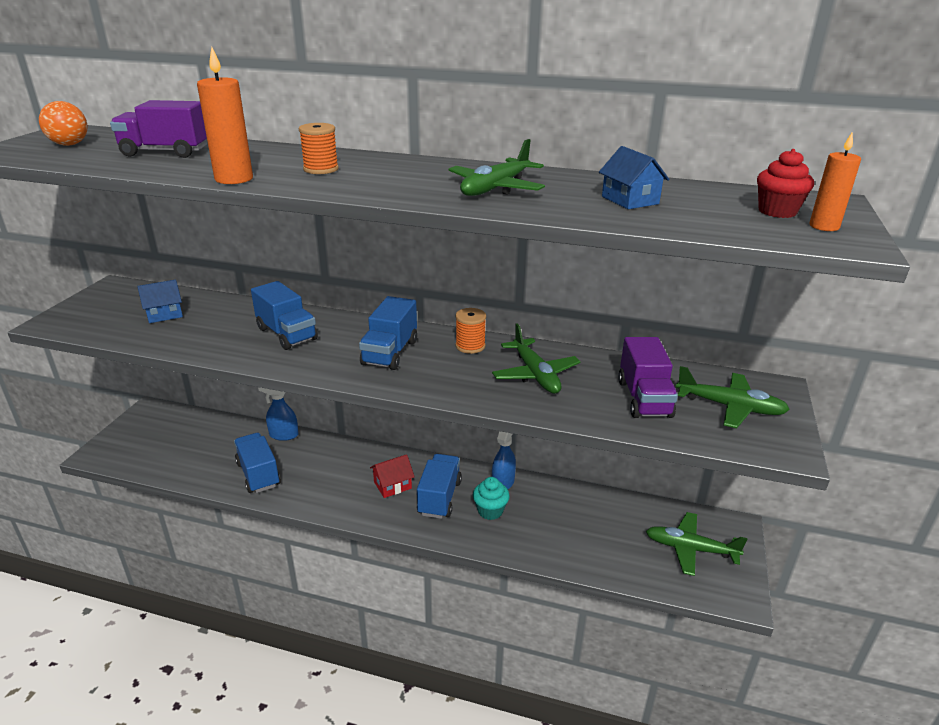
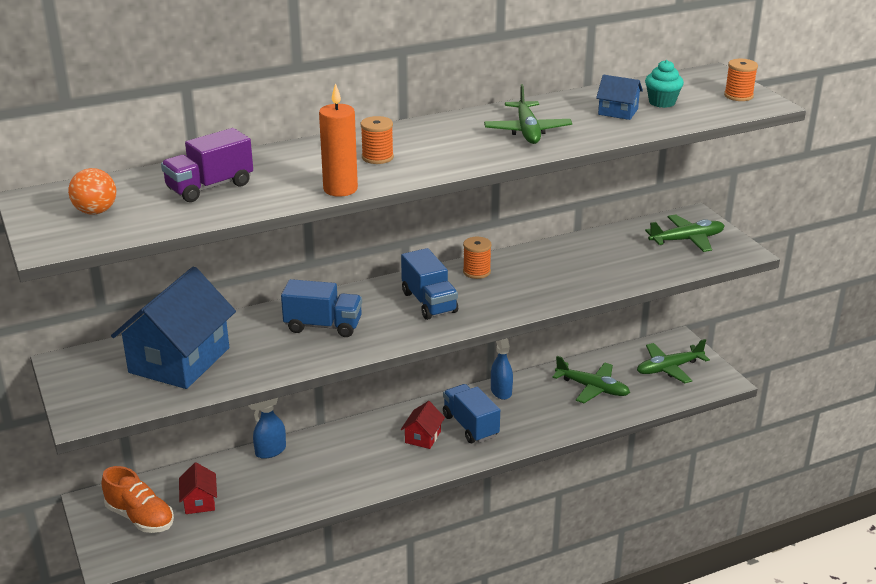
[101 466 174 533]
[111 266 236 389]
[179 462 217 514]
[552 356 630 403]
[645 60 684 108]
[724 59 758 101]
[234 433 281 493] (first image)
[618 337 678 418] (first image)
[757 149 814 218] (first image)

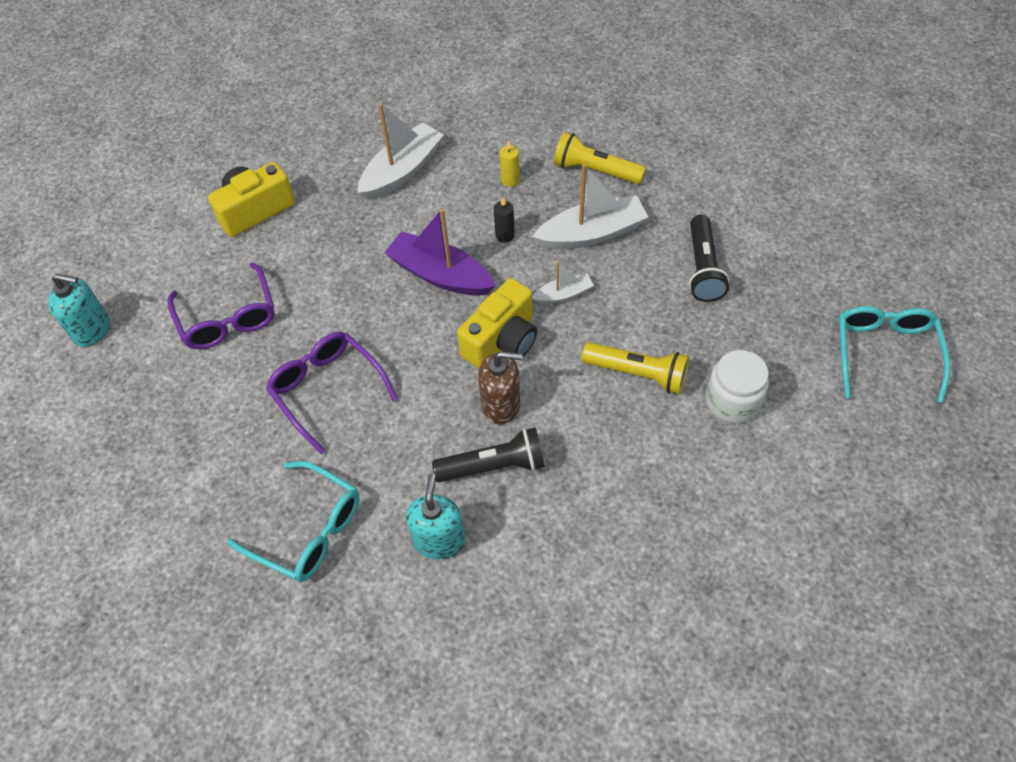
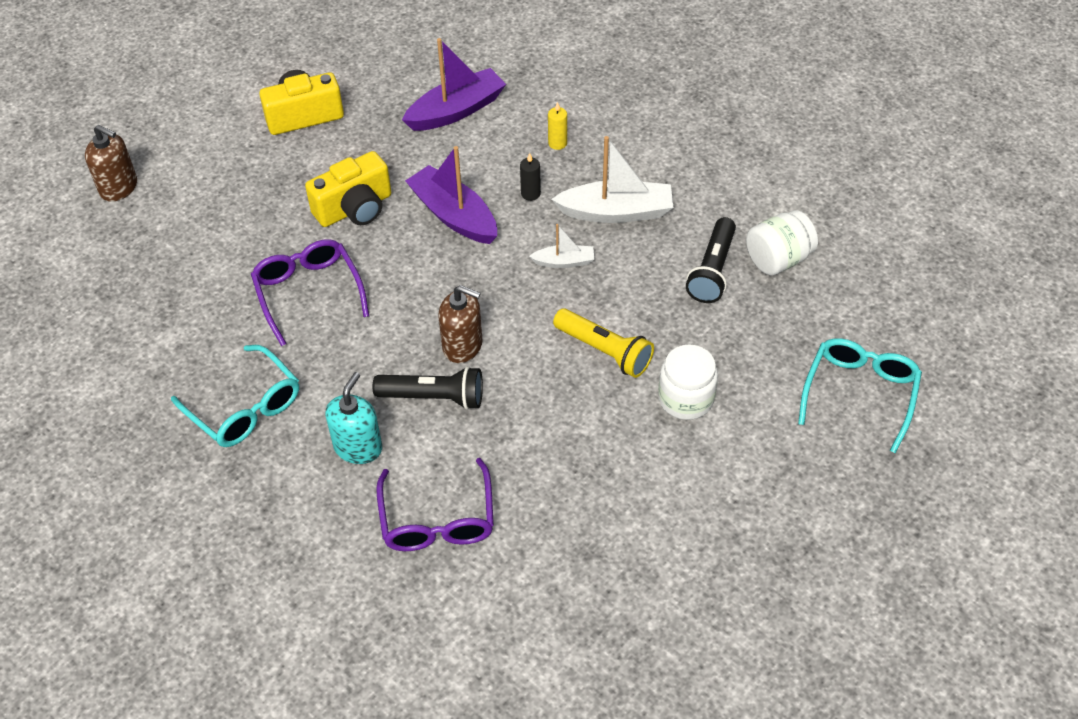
[85 125 137 202]
[305 151 391 227]
[376 458 494 551]
[402 38 506 131]
[746 210 818 276]
[554 132 646 184] (first image)

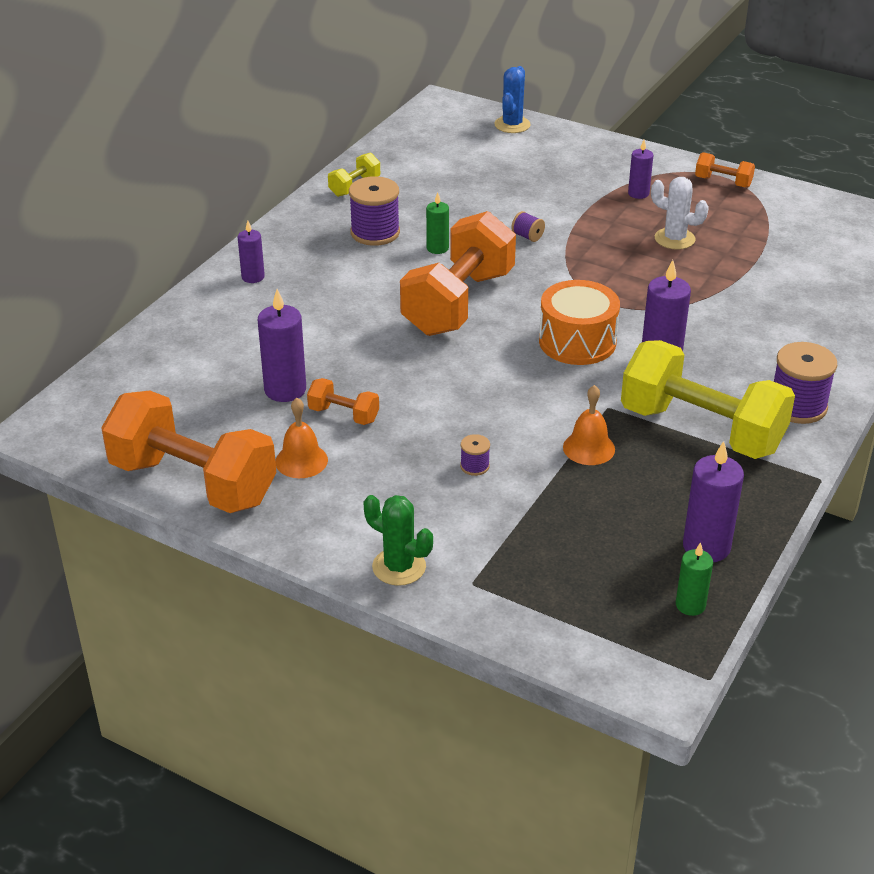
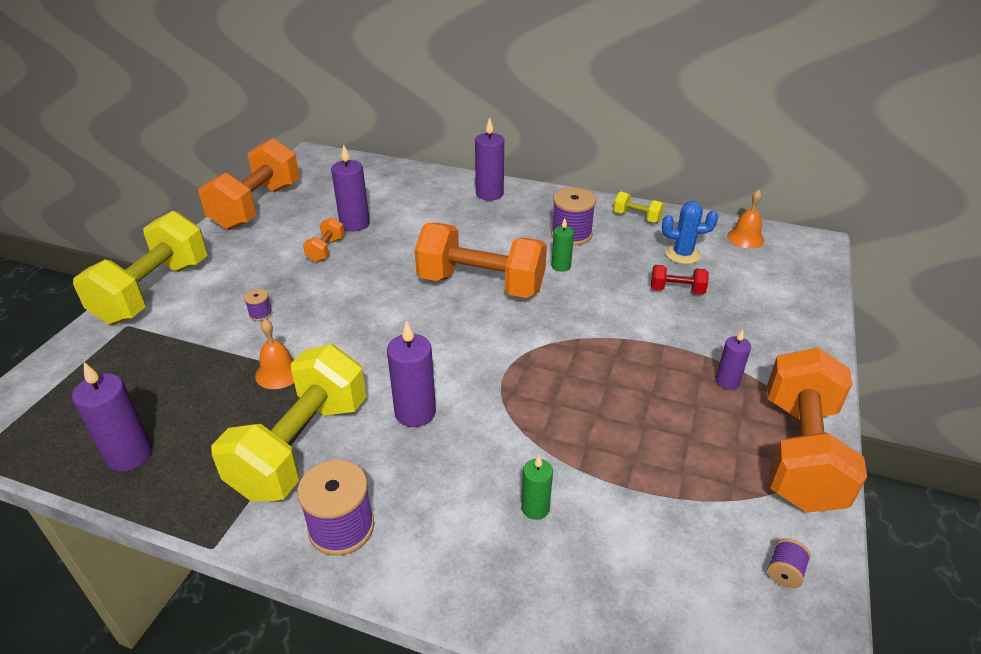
[73 211 208 325]
[475 117 504 201]
[521 455 553 520]
[651 265 709 294]
[662 201 718 264]
[727 189 764 248]
[767 347 867 512]
[767 538 811 588]
[539 280 620 365] (first image)
[651 177 709 250] (first image)

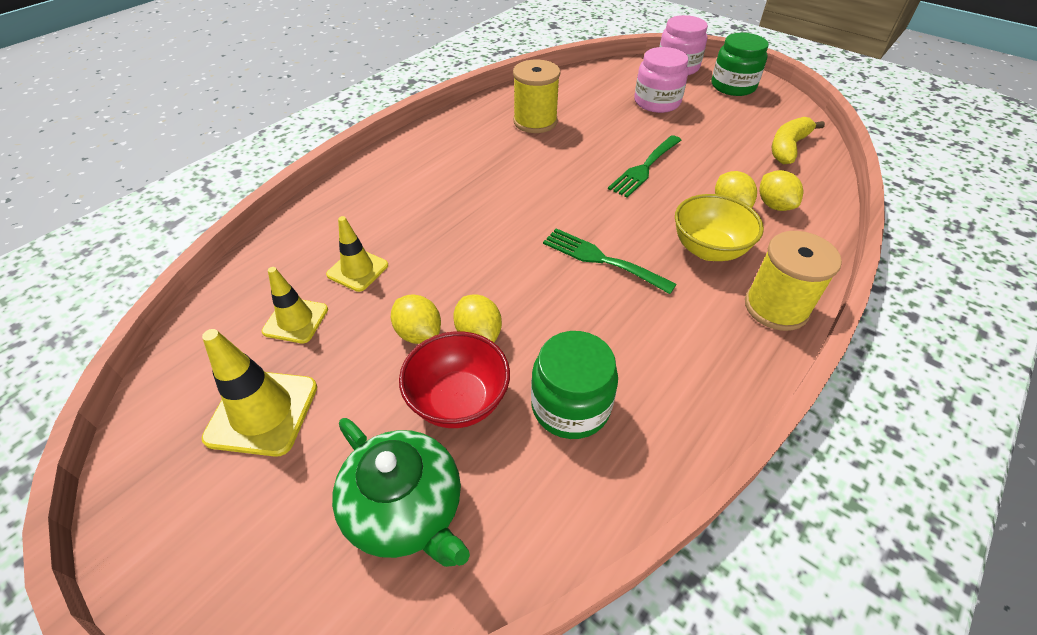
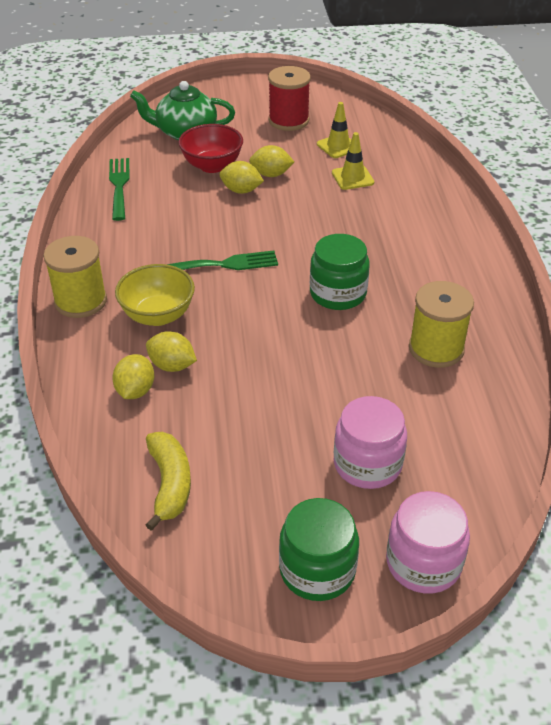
[109 158 130 221]
[112 354 154 399]
[268 66 311 131]
[310 234 370 310]

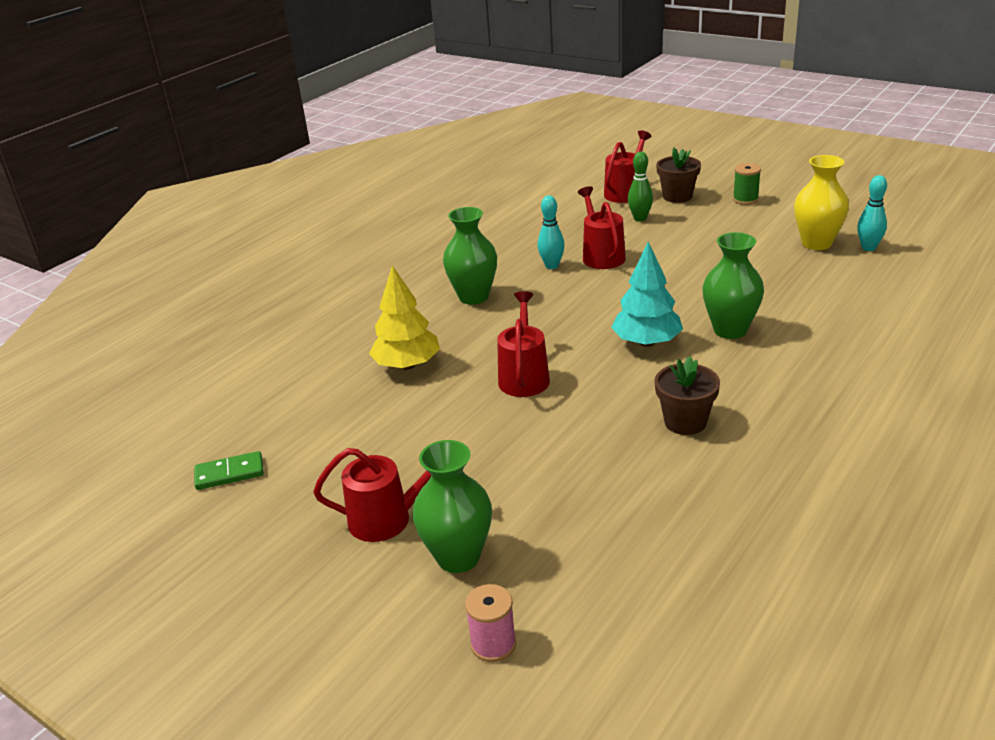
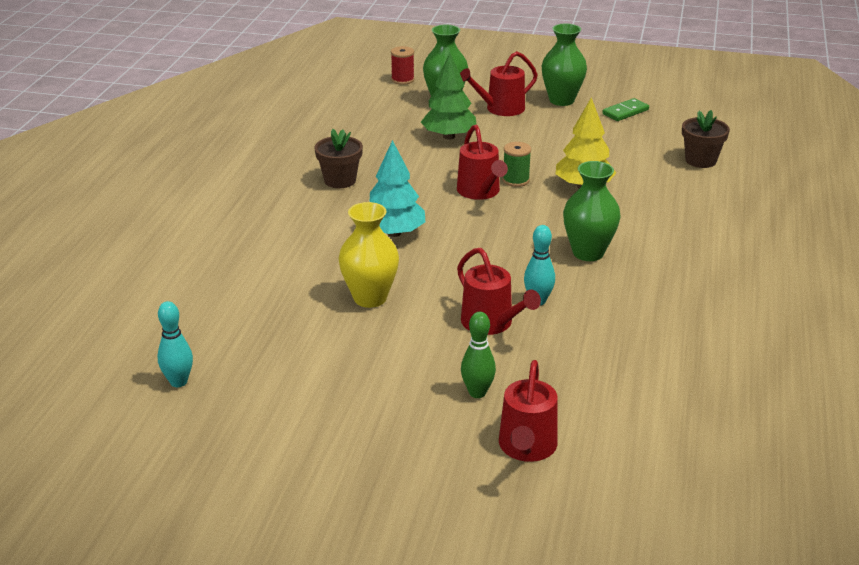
[339 202 399 308]
[391 46 414 85]
[421 53 477 140]
[503 142 531 187]
[542 23 587 106]
[682 110 730 168]

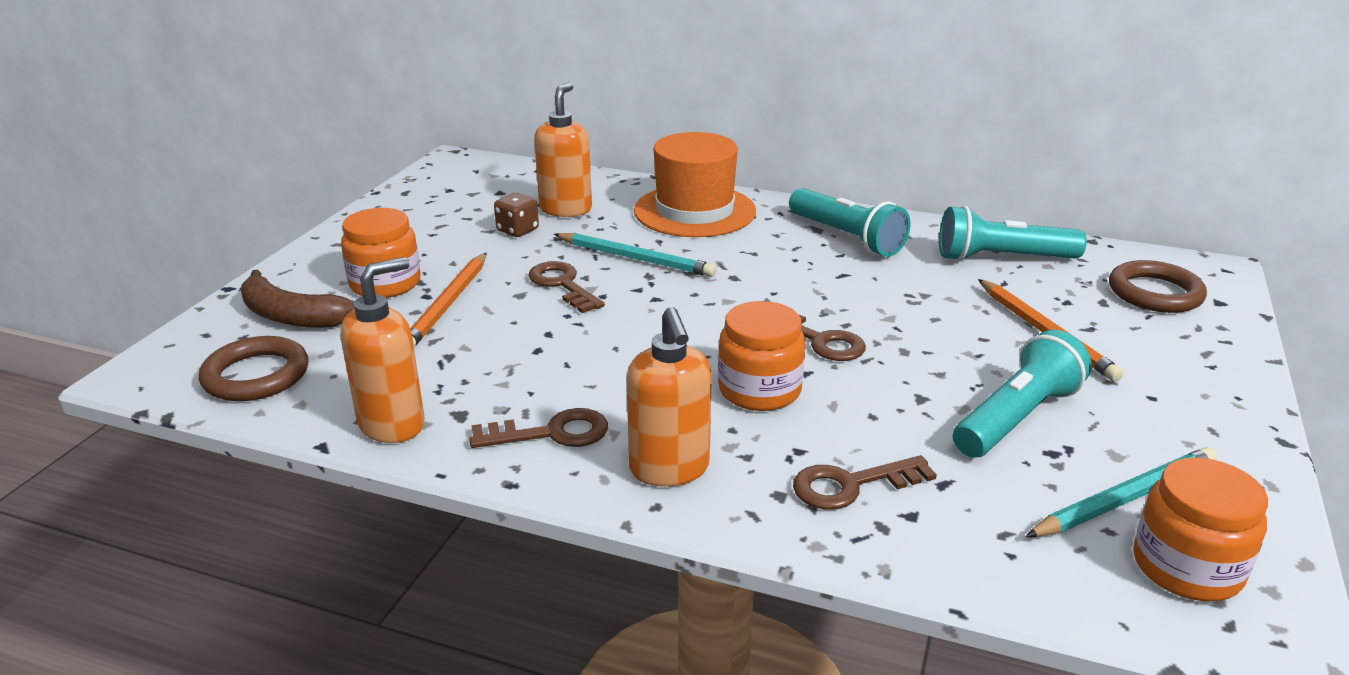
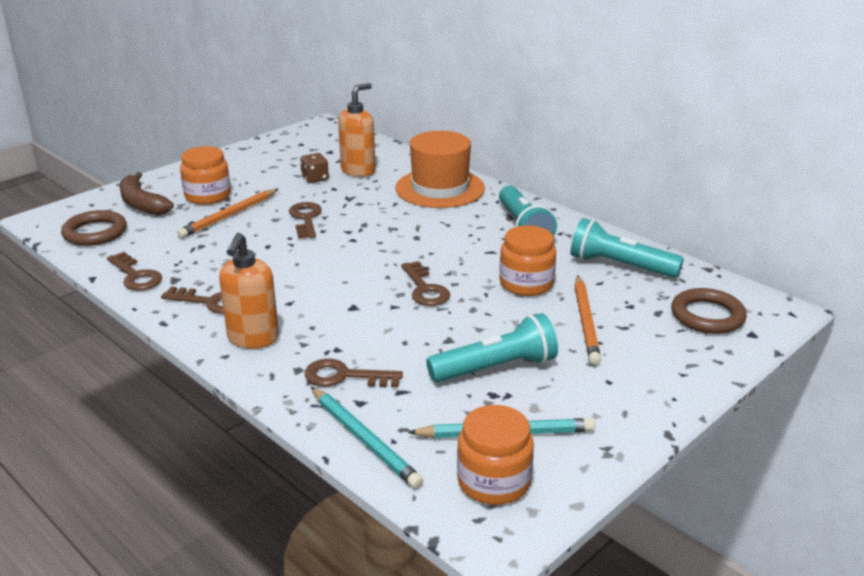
[107 252 162 290]
[311 387 423 489]
[499 226 556 296]

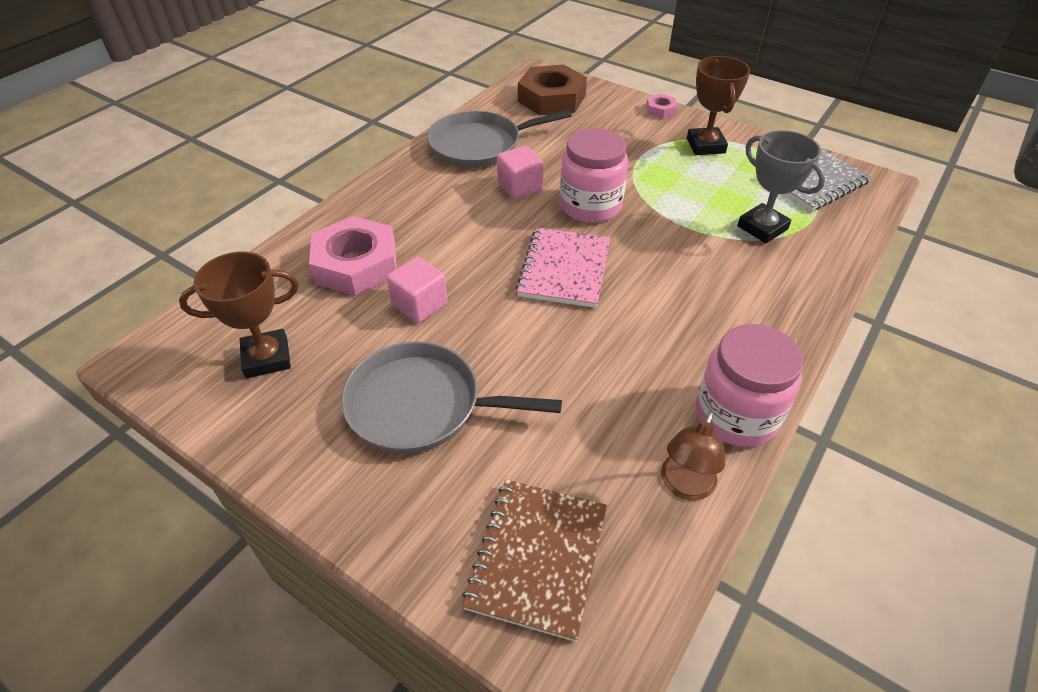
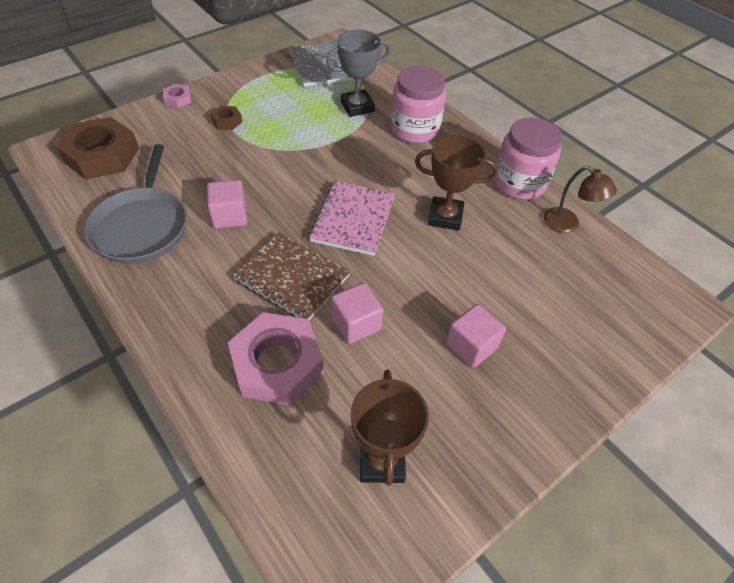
[211 106 243 130]
[233 233 350 320]
[309 181 395 256]
[391 66 446 143]
[415 135 498 231]
[446 304 506 368]

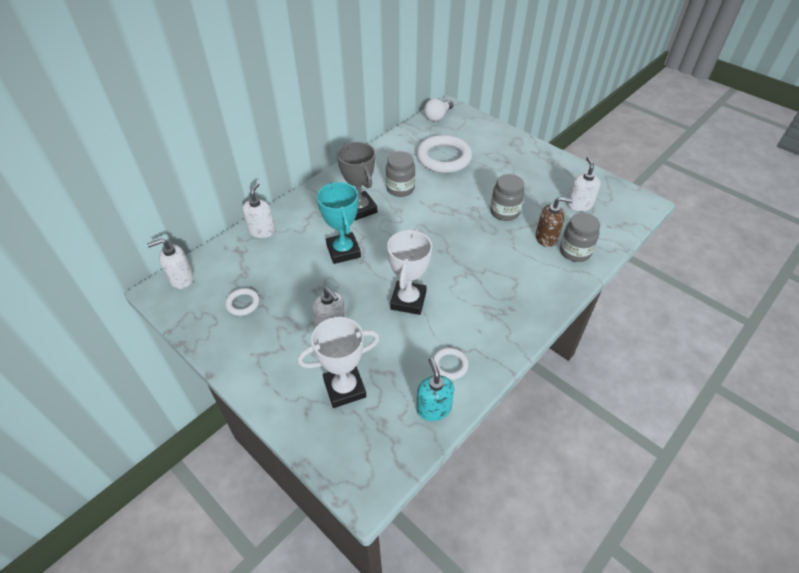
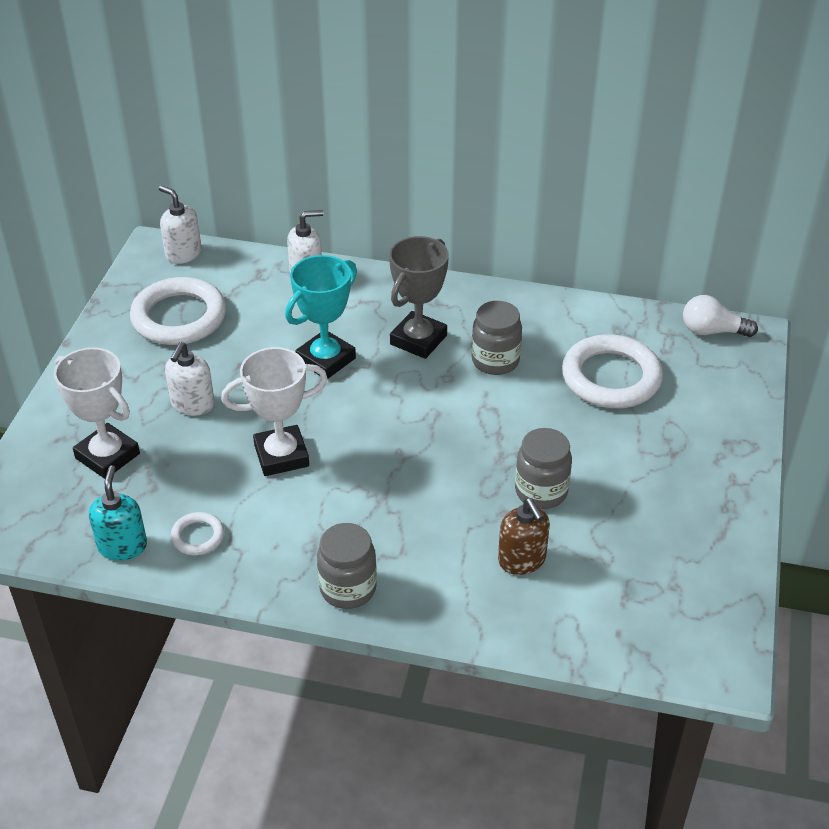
[89 465 147 561]
[130 277 226 345]
[317 523 377 609]
[567 157 601 211] (first image)

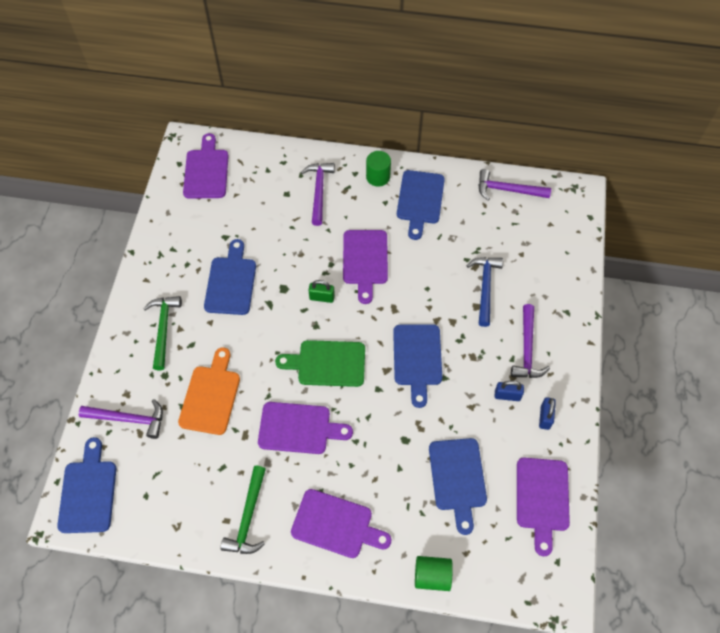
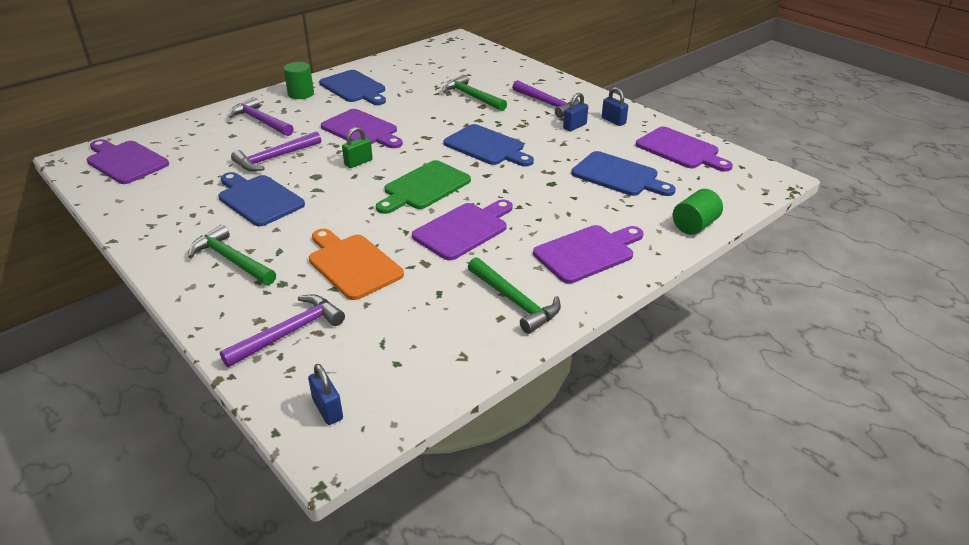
[231 131 321 171]
[308 364 343 425]
[442 74 507 111]

